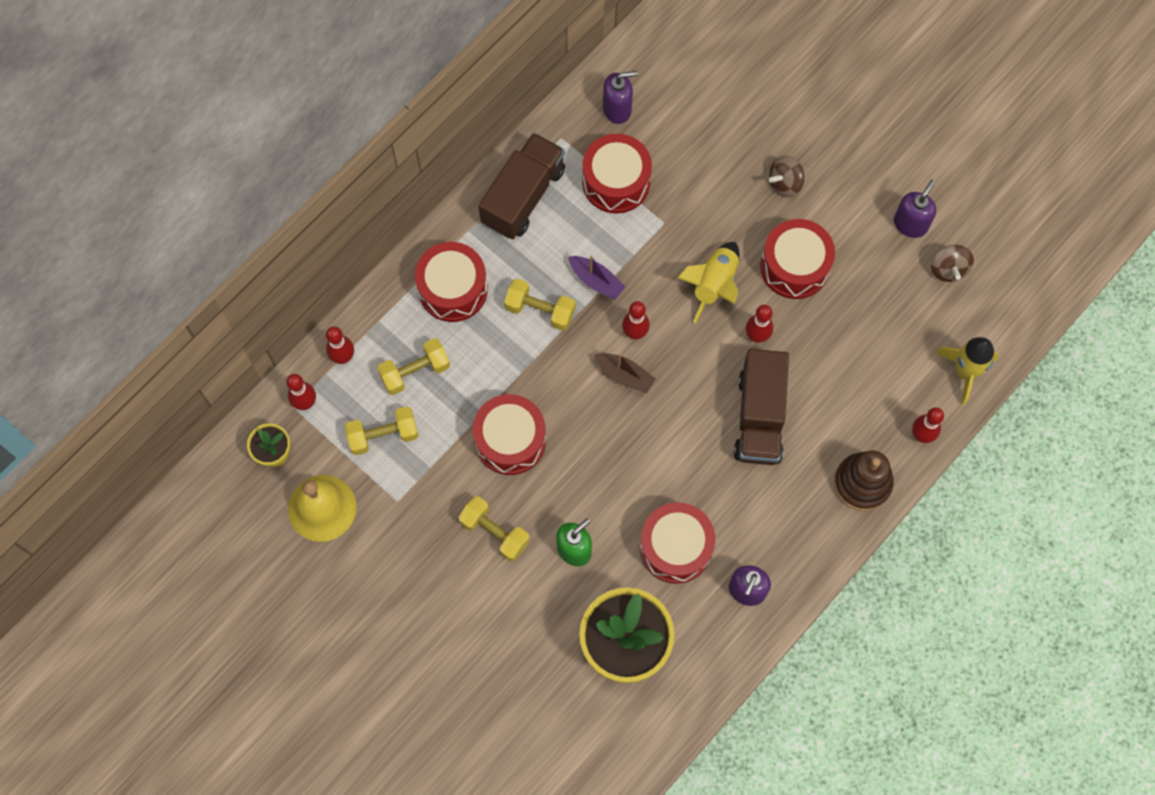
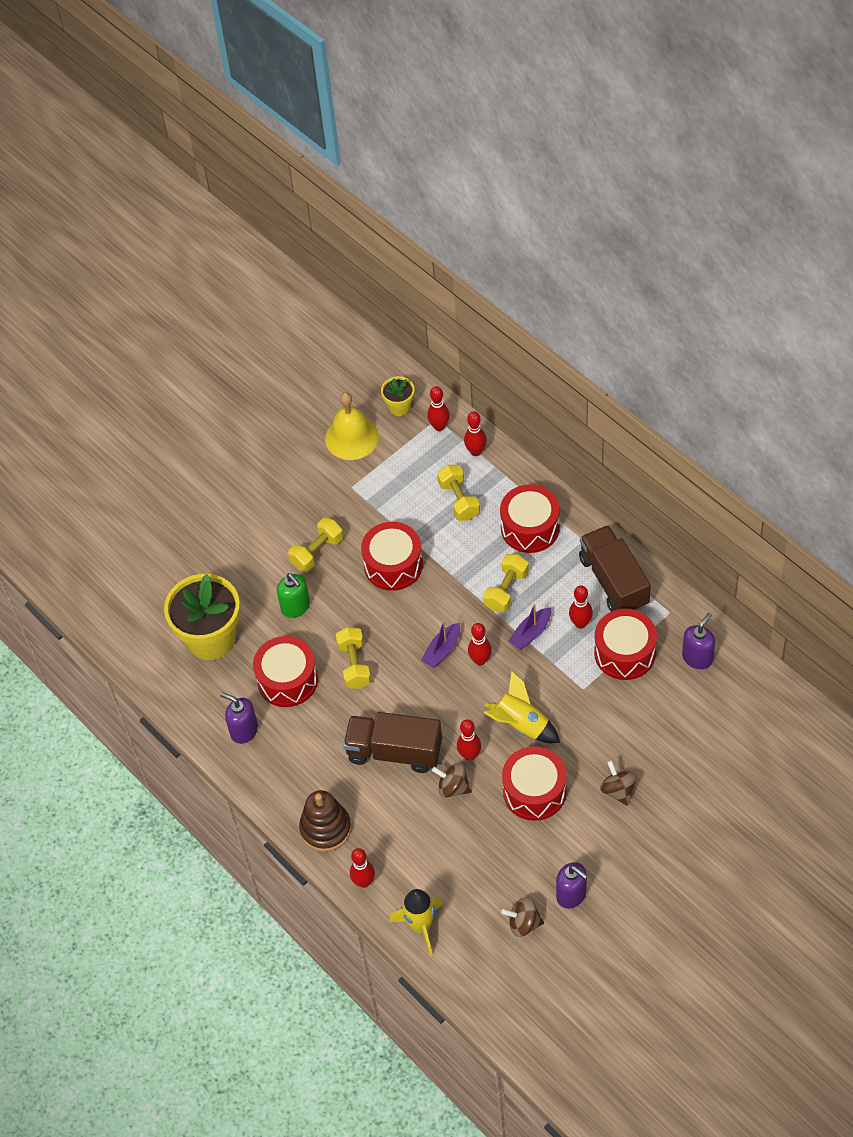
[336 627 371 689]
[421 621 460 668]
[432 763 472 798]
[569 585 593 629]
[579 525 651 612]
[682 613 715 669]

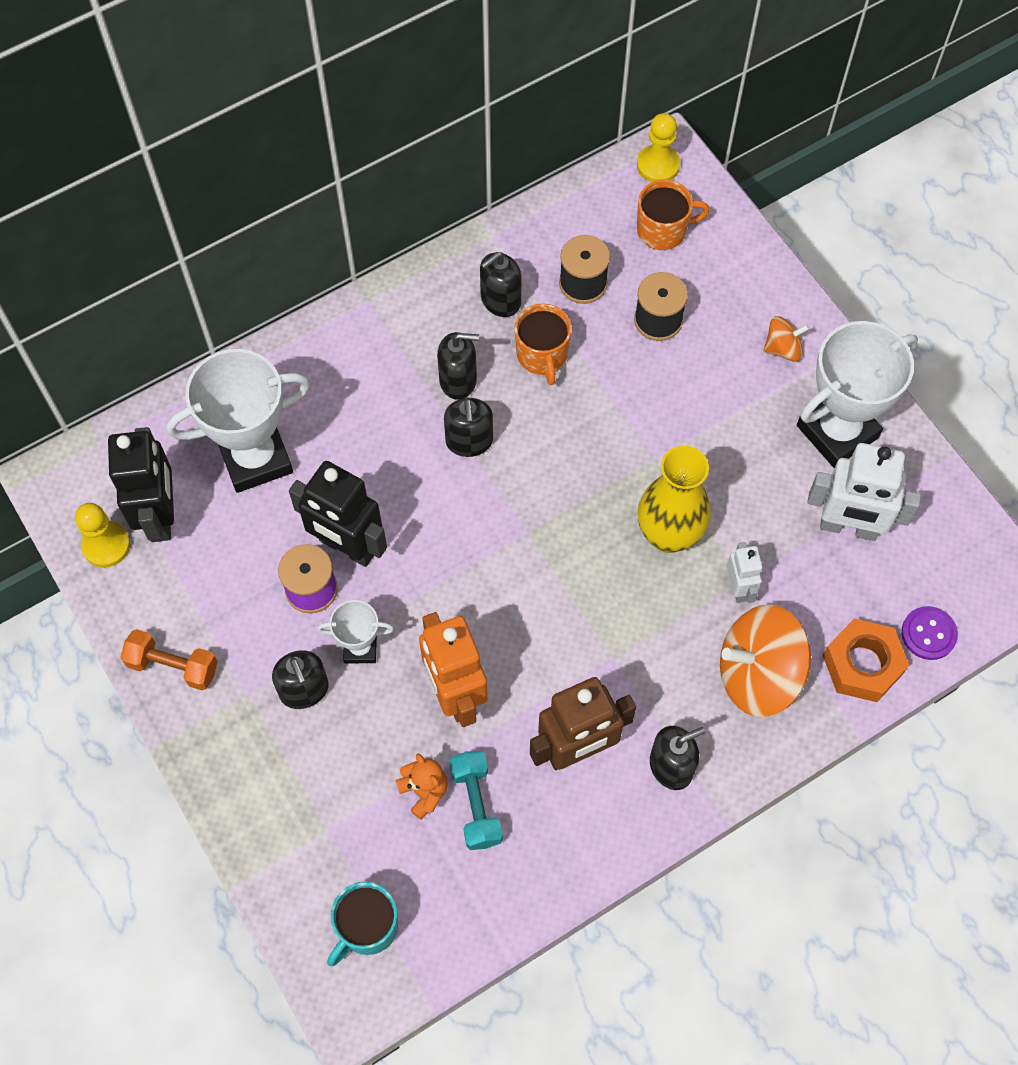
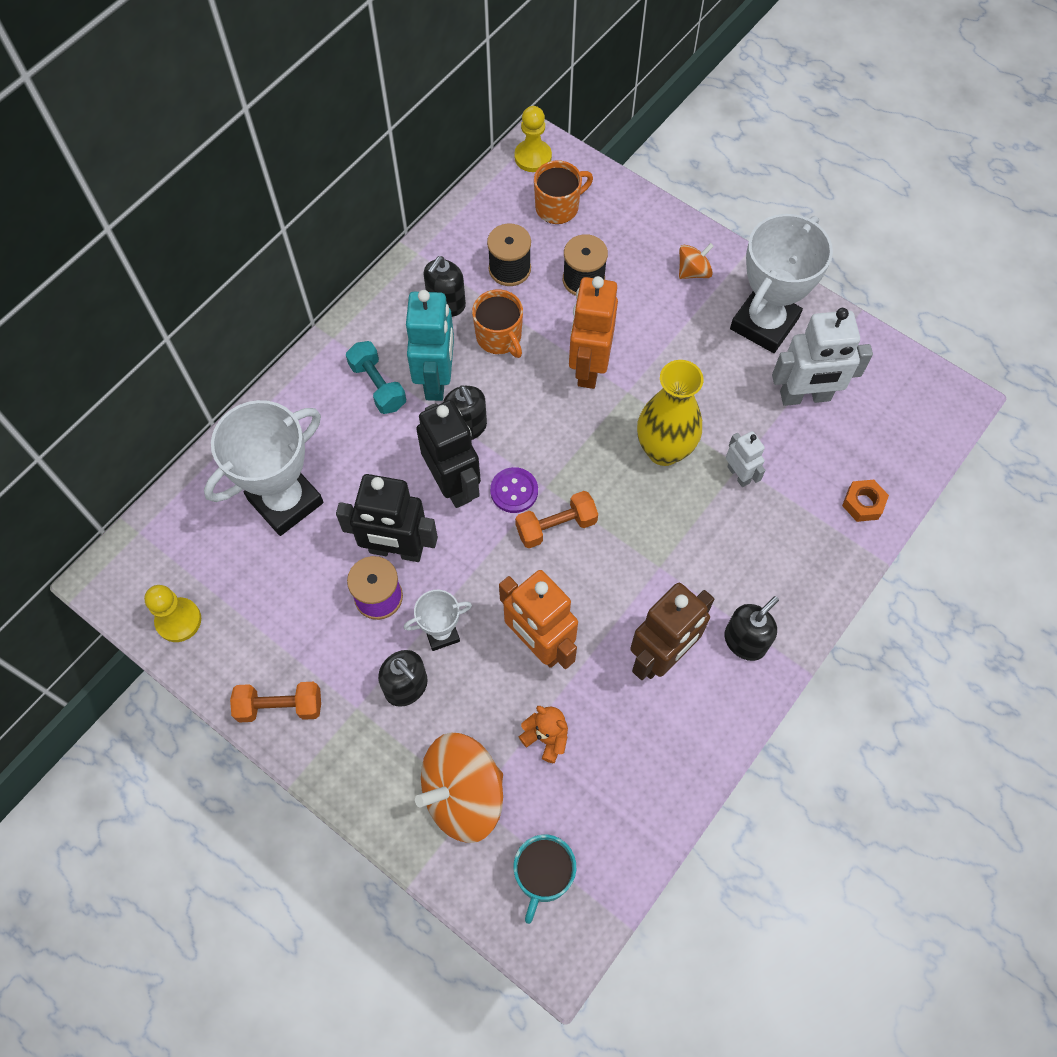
[346 341 406 414]
[406 290 454 401]
[415 732 503 843]
[416 400 481 508]
[490 467 538 513]
[515 491 598 548]
[569 276 618 389]
[842 480 889 522]

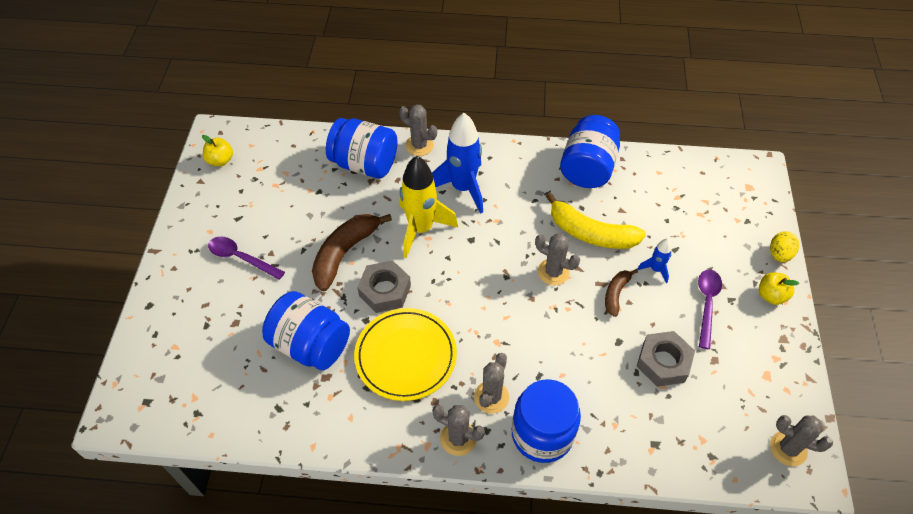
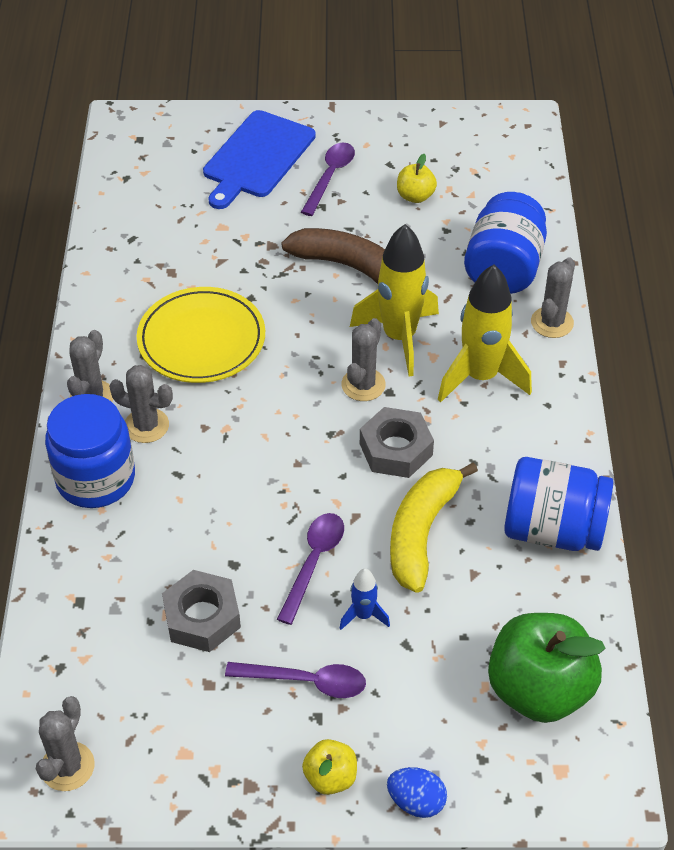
[203 110 316 209]
[277 513 344 625]
[341 318 386 401]
[360 407 434 478]
[387 767 447 818]
[397 154 437 203]
[438 265 532 402]
[488 613 606 723]
[262 291 350 370] (first image)

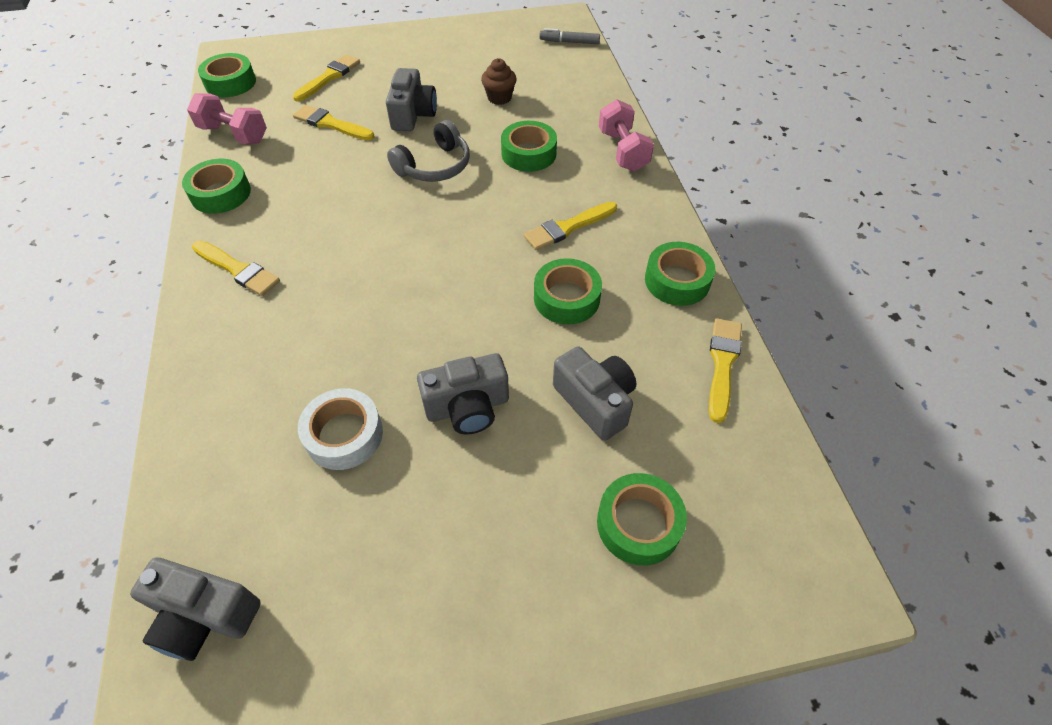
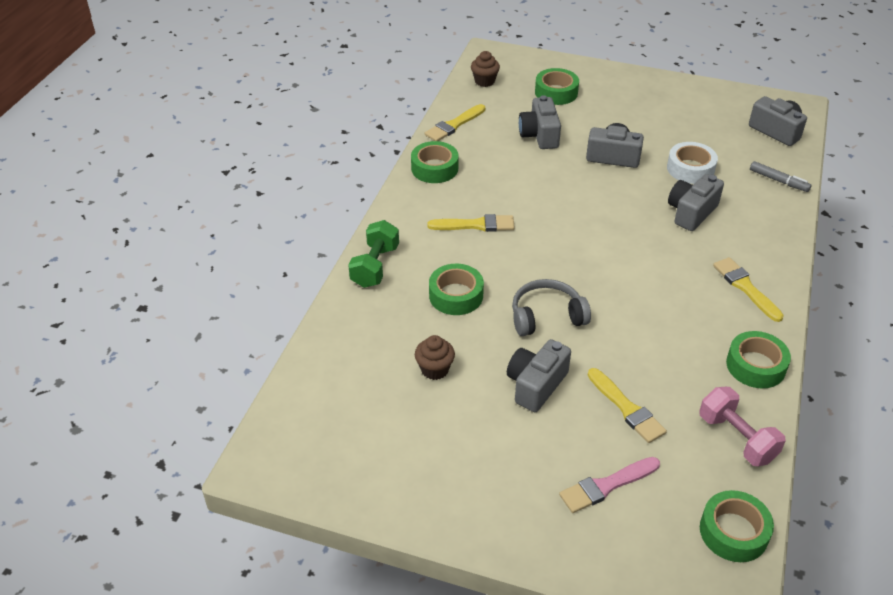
[348 220 399 288]
[471 51 500 87]
[559 457 660 513]
[668 174 724 231]
[750 161 812 192]
[534 258 602 325] (first image)

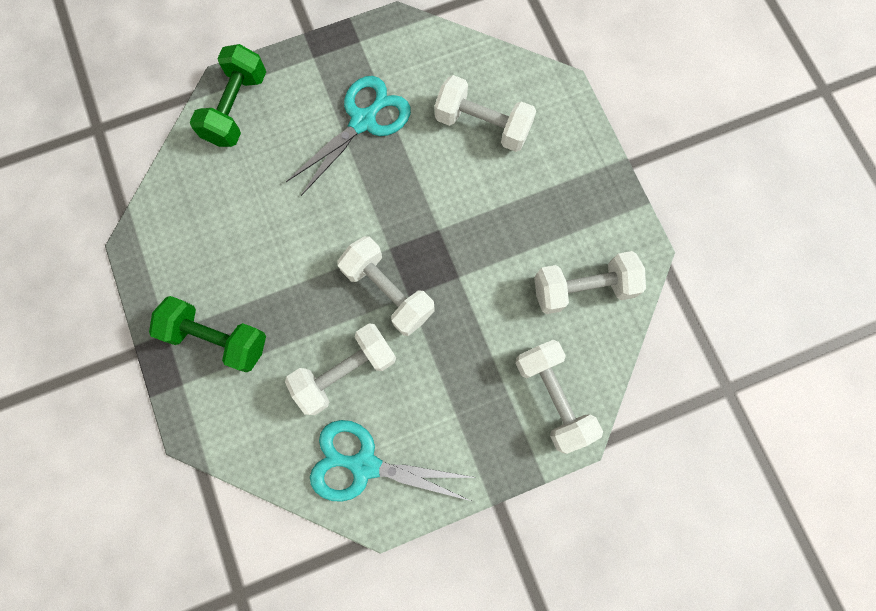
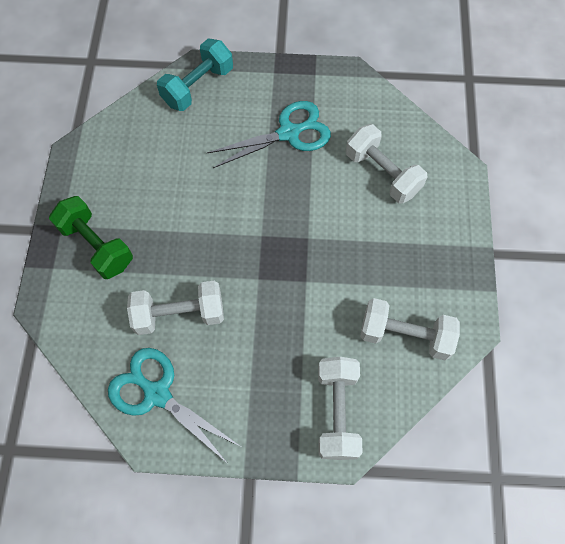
[157 39 233 111]
[337 236 435 336] (first image)

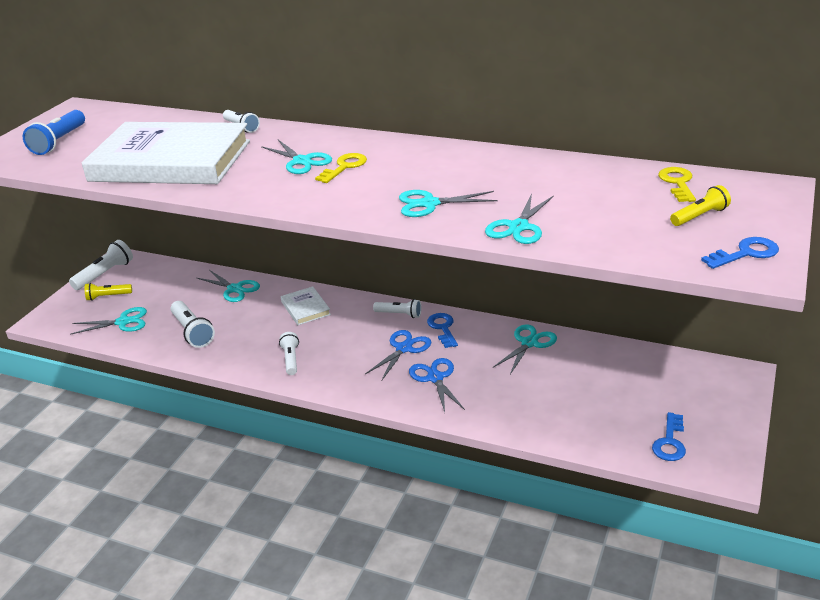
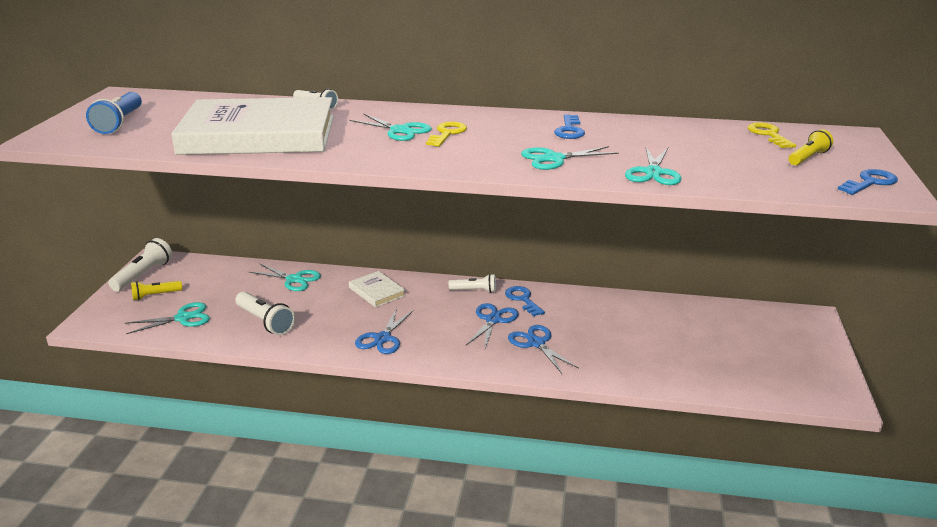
[355 308 414 354]
[554 114 585 139]
[493 324 557 374] (first image)

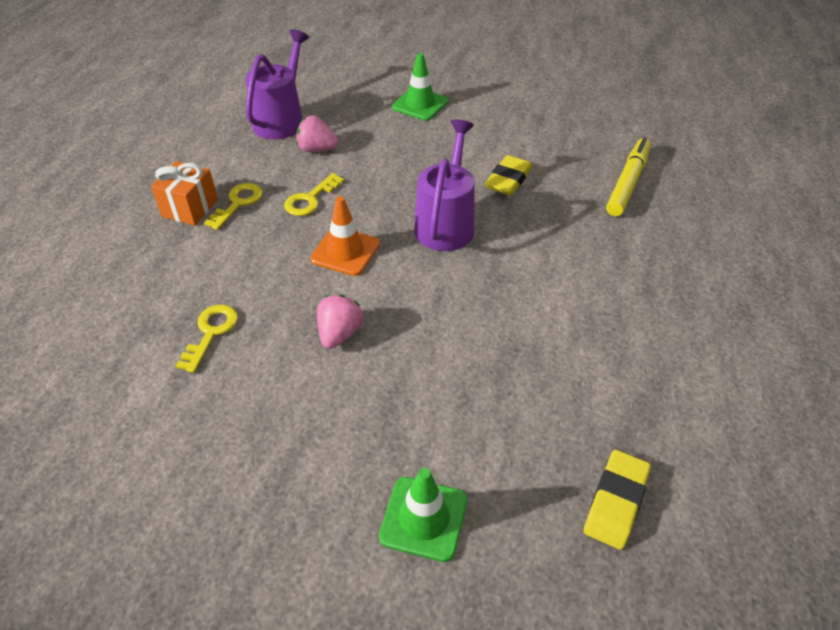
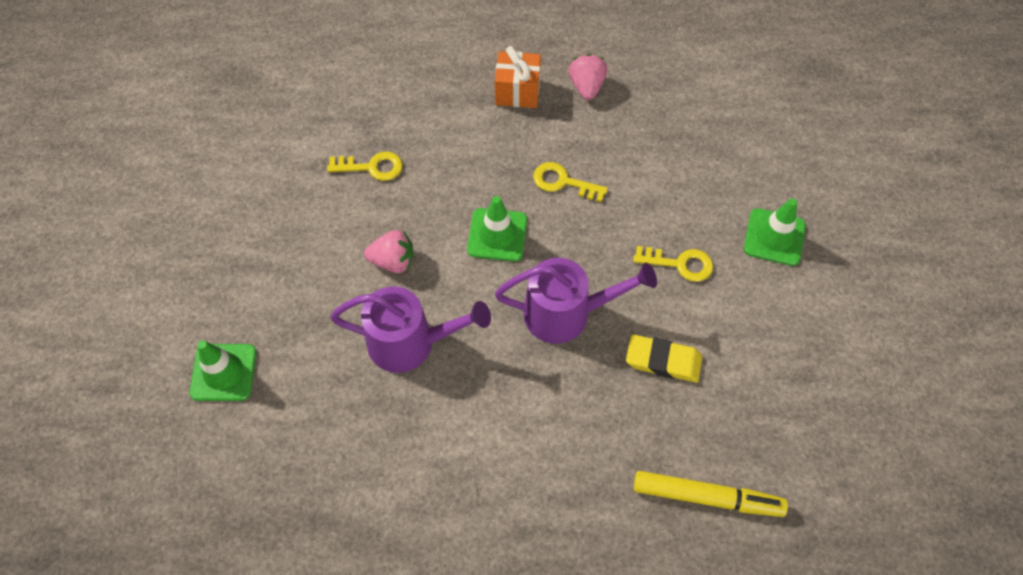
[330 286 491 373]
[467 196 527 261]
[569 54 607 100]
[633 246 713 282]
[584 450 651 550] (first image)

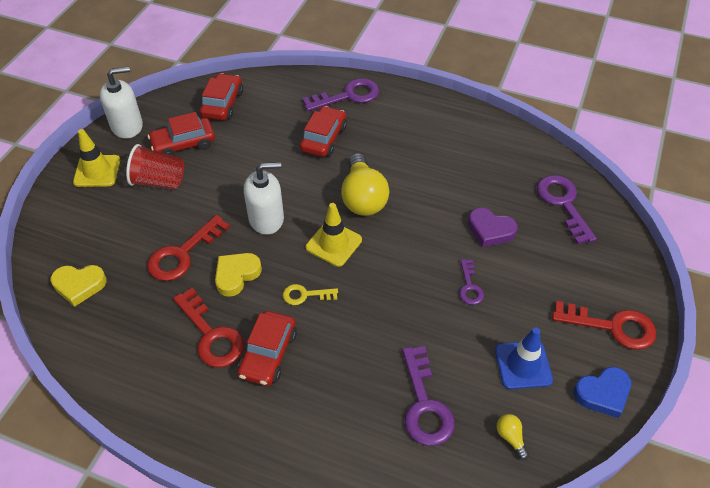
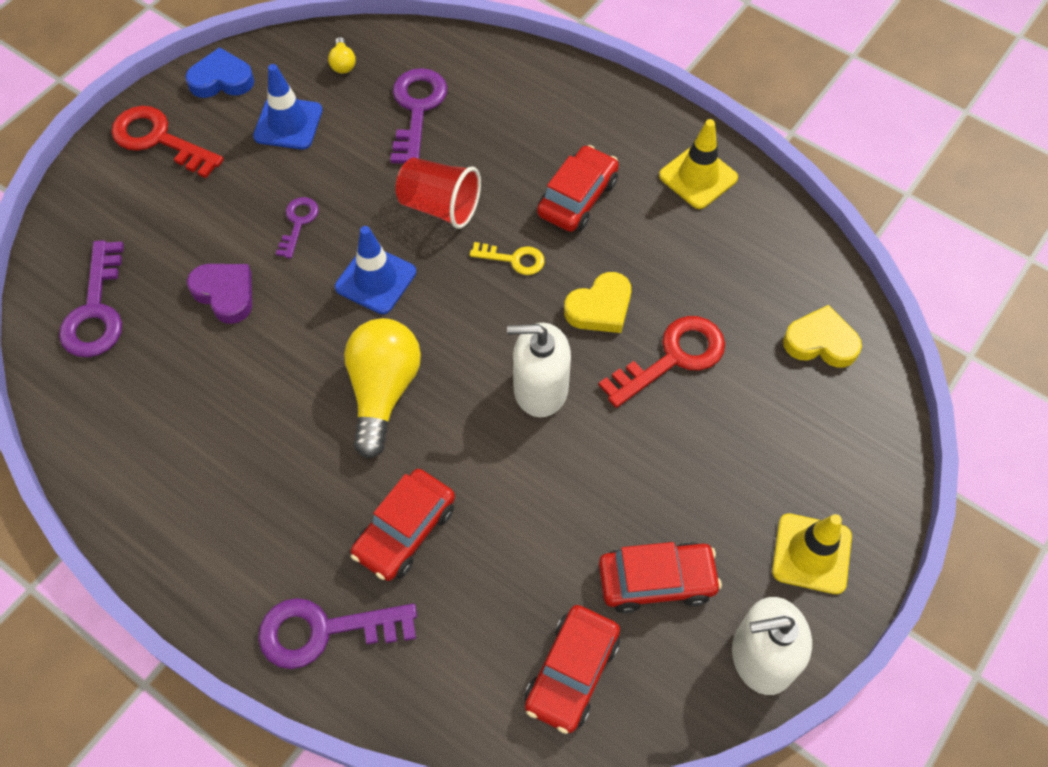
[335 226 416 314]
[395 157 481 229]
[659 119 738 209]
[173 288 244 368] (first image)

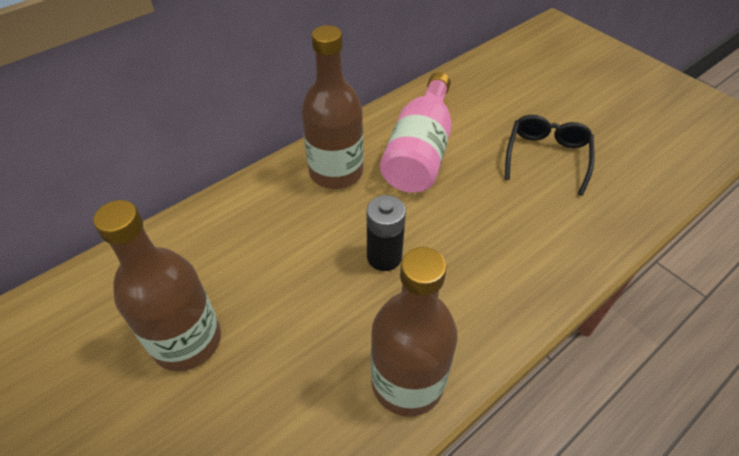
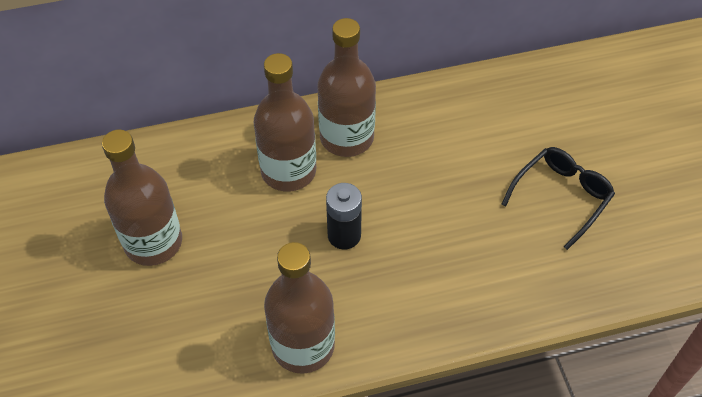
[254 53 316 191]
[380 72 452 193] (first image)

